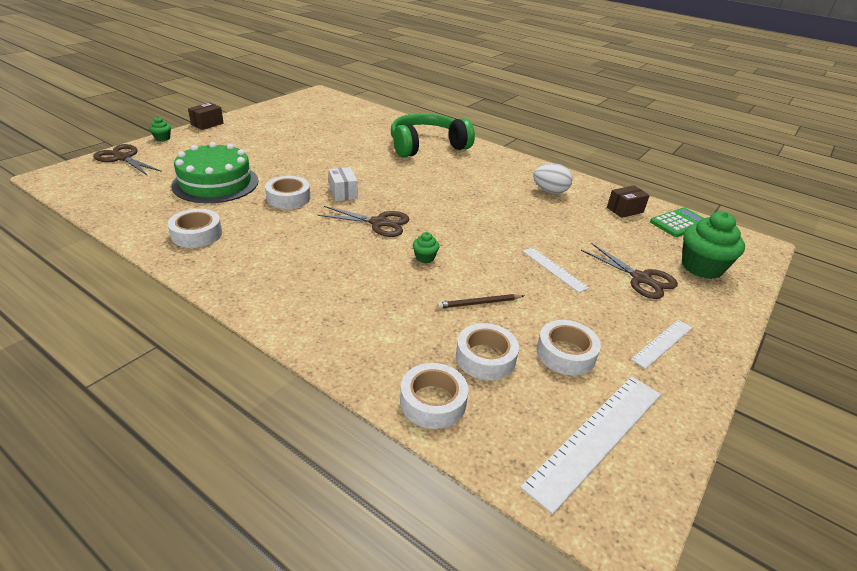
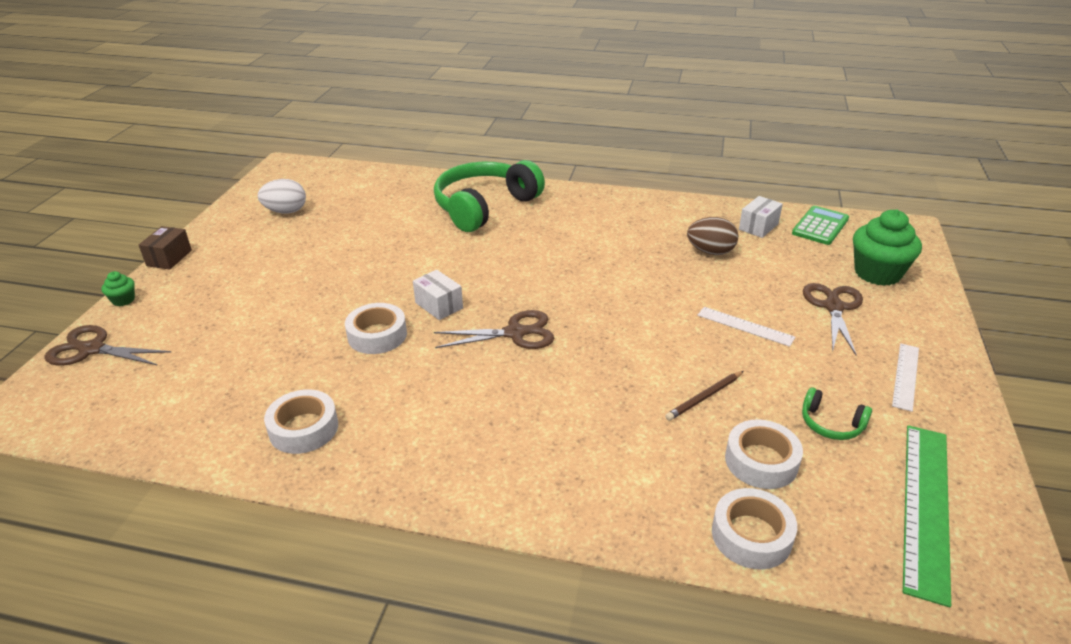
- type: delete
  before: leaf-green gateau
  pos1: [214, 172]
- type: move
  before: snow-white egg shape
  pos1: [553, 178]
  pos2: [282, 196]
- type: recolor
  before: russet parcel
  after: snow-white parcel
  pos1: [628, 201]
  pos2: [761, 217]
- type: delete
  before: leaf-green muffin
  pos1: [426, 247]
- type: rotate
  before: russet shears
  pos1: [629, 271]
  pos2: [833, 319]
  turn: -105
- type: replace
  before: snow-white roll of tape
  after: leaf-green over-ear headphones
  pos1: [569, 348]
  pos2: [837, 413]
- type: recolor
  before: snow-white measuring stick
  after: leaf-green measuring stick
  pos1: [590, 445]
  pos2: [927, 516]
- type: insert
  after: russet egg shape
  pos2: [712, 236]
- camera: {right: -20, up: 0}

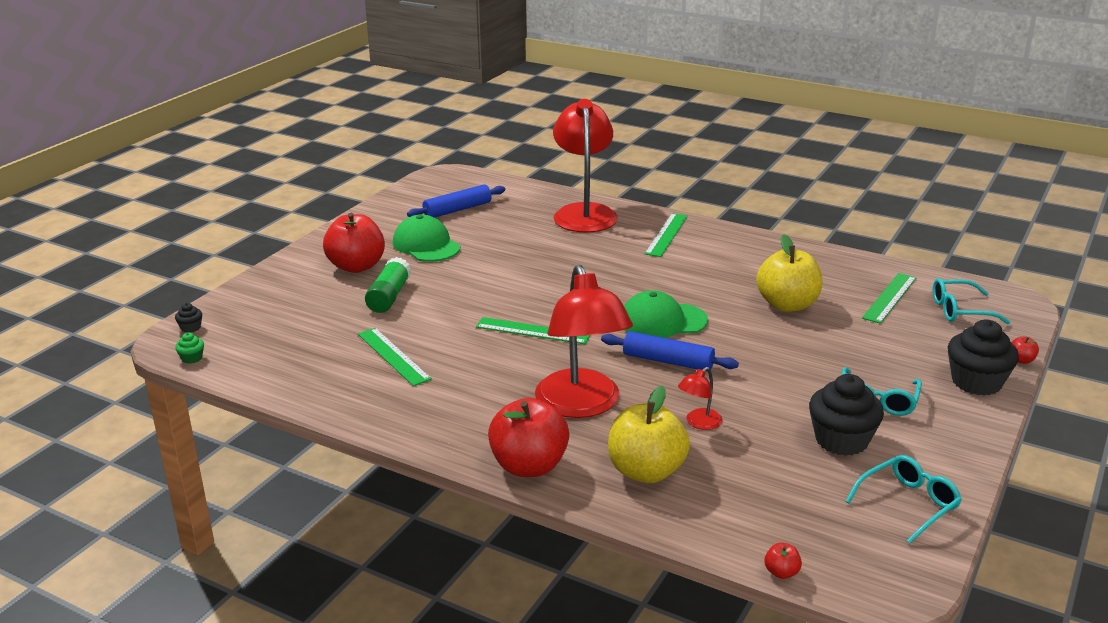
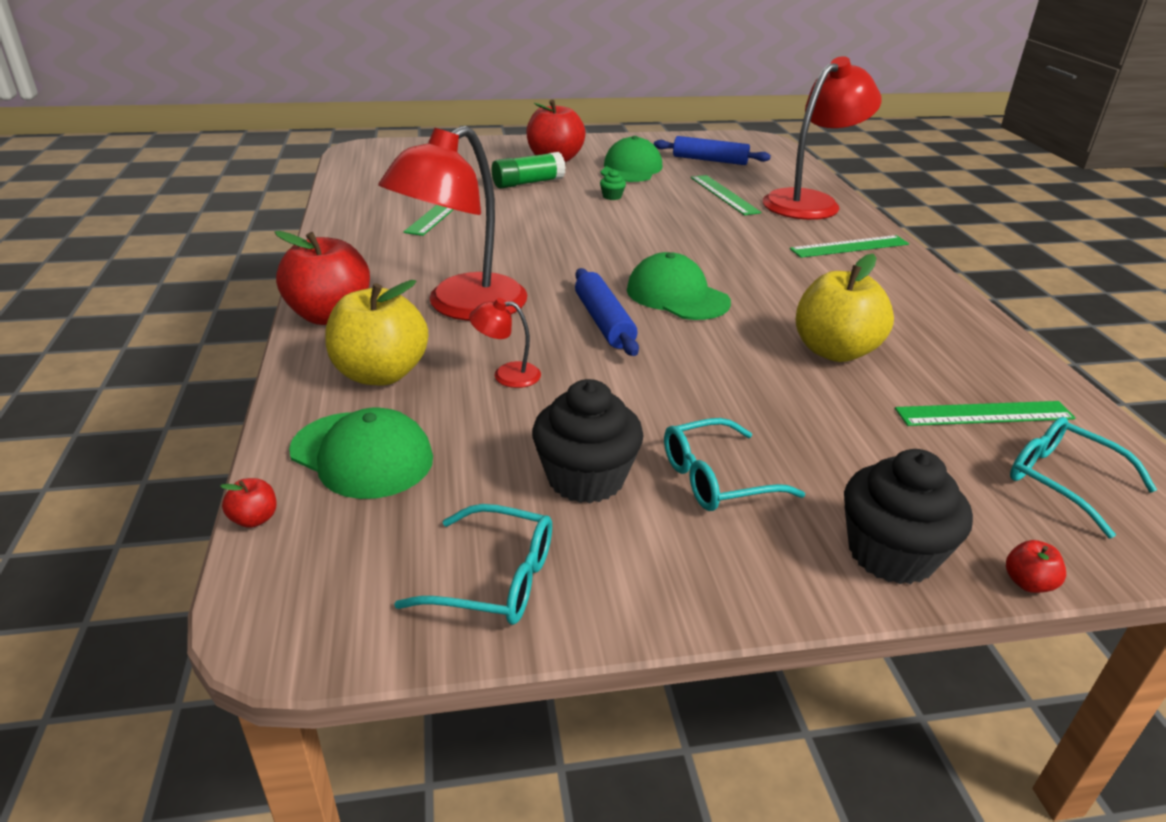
- type: delete
  before: black muffin
  pos1: [188, 318]
- type: move
  before: leaf-green measuring stick
  pos1: [533, 330]
  pos2: [726, 195]
- type: move
  before: leaf-green muffin
  pos1: [189, 348]
  pos2: [613, 184]
- type: insert
  after: leaf-green peaked cap
  pos2: [361, 453]
- camera: {right: 50, up: 5}

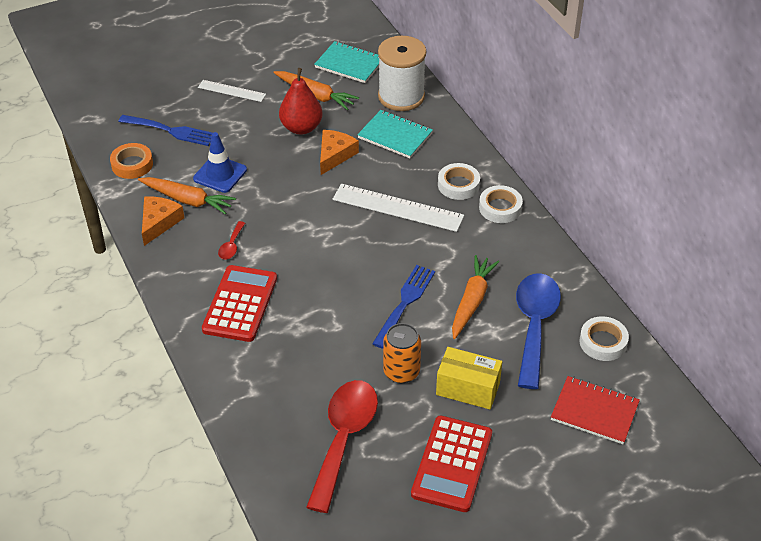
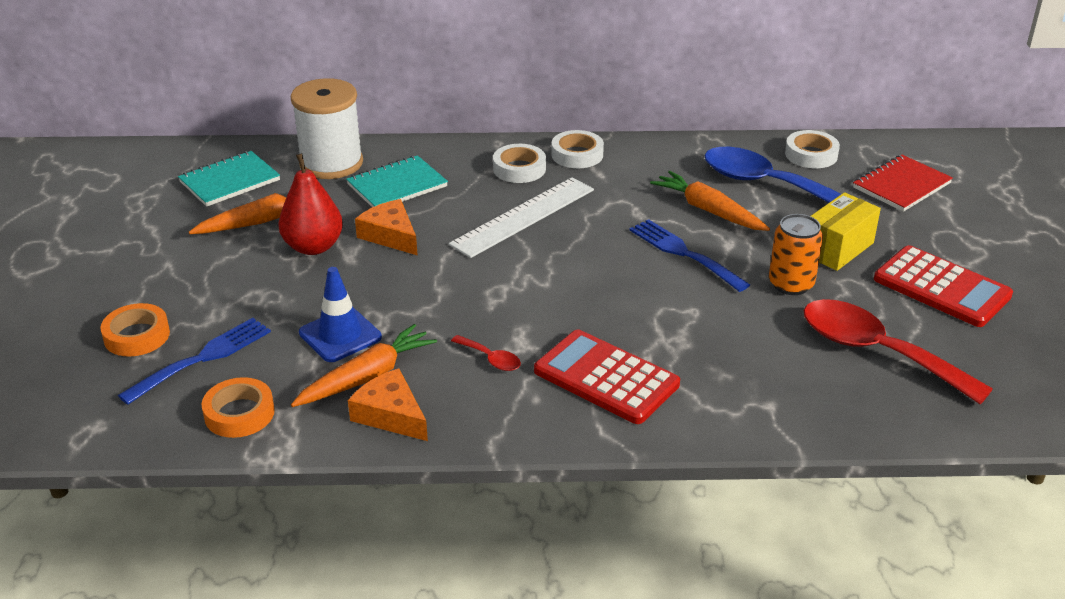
- type: delete
  before: snow-white measuring stick
  pos1: [232, 91]
- type: insert
  after: bright orange roll of tape
  pos2: [135, 329]
- camera: {right: -65, up: -10}

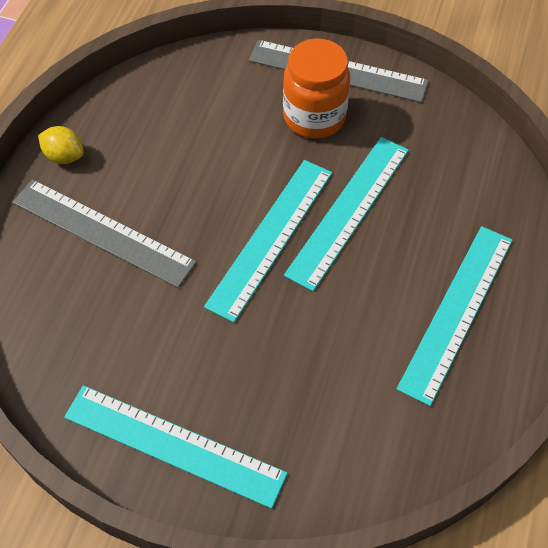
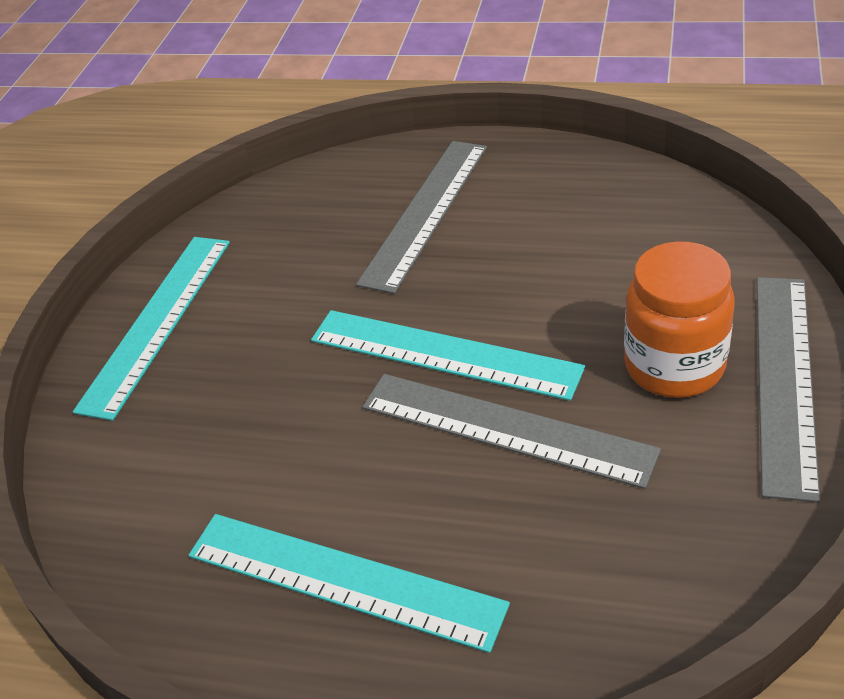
- type: delete
  before: bright yellow toy lemon
  pos1: [61, 145]
- type: recolor
  before: aqua measuring stick
  after: gray measuring stick
  pos1: [346, 214]
  pos2: [512, 431]
- camera: {right: 90, up: -15}

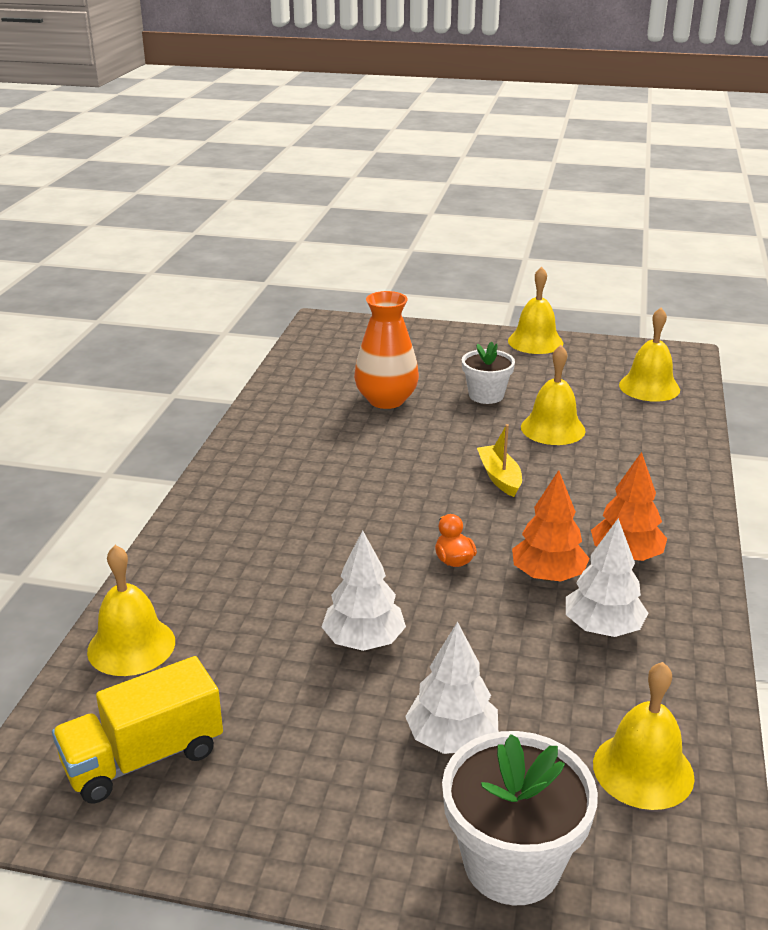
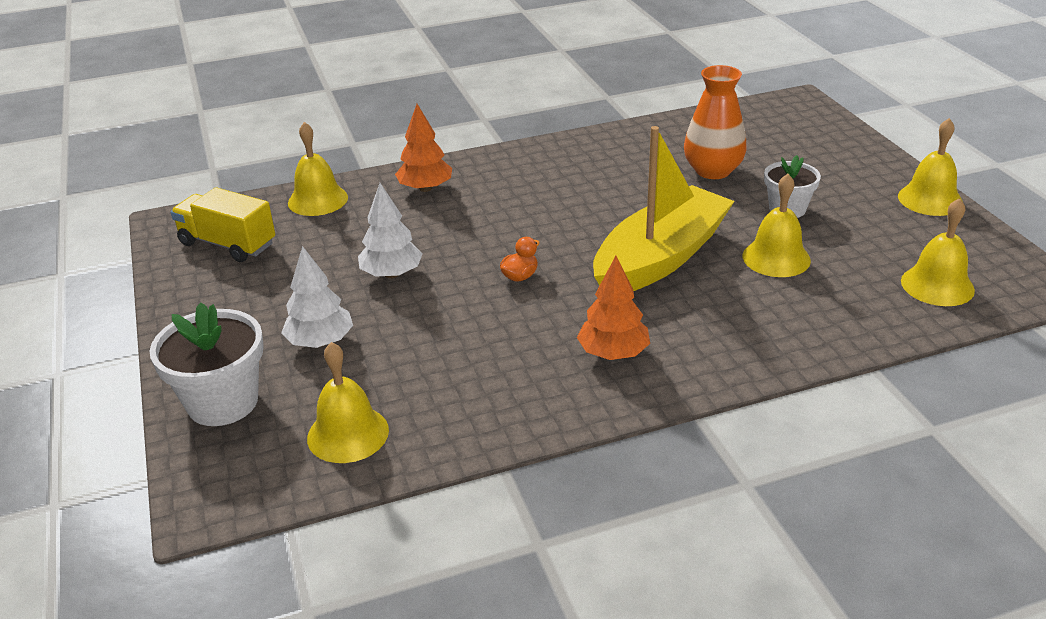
- type: resize
  before: bright yellow toy boat
  pos1: [499, 460]
  pos2: [663, 208]
  scale: 2.43
- type: move
  before: bright orange fir tree
  pos1: [551, 526]
  pos2: [423, 148]
- type: delete
  before: snow-white fir tree
  pos1: [607, 577]
- camera: {right: 60, up: 5}

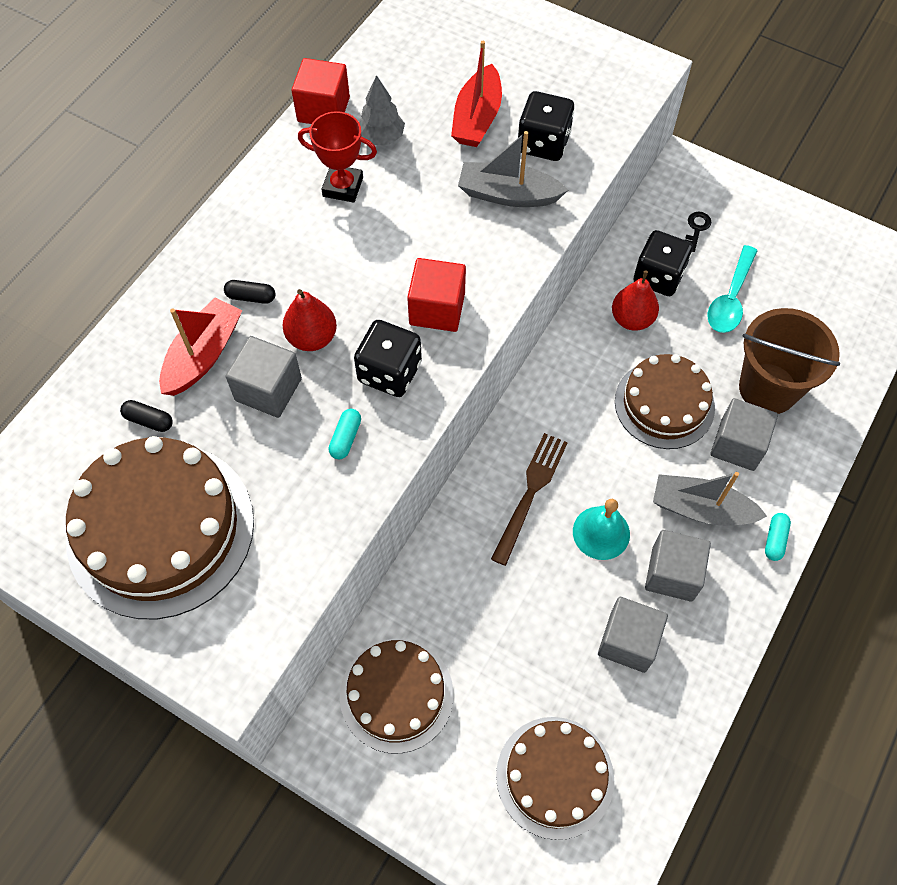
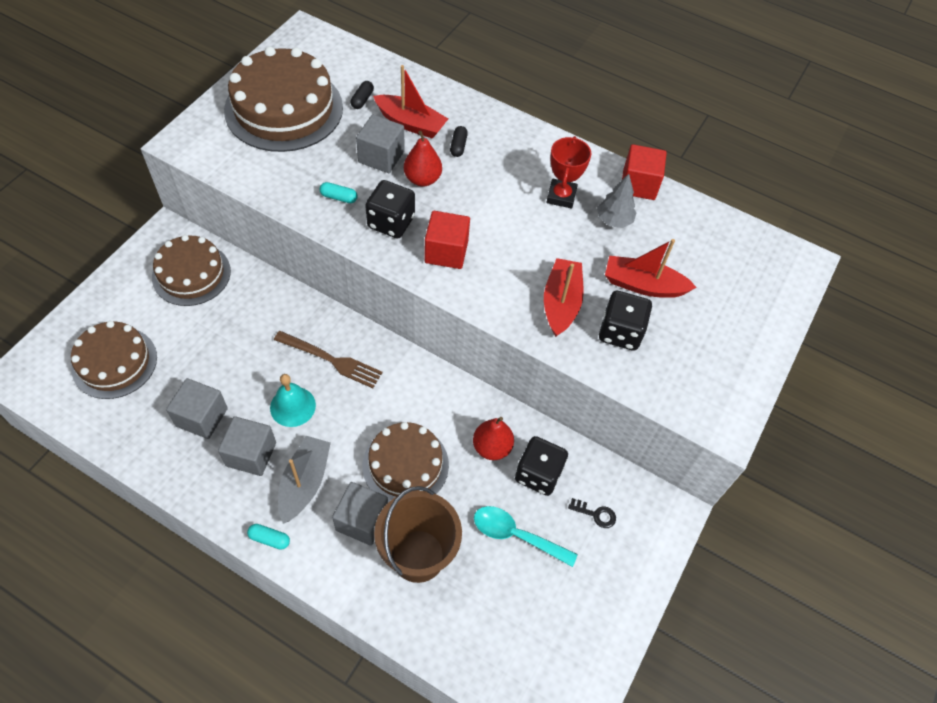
- type: recolor
  before: gray toy boat
  after: scarlet toy boat
  pos1: [513, 169]
  pos2: [564, 297]
- camera: {right: 85, up: -5}

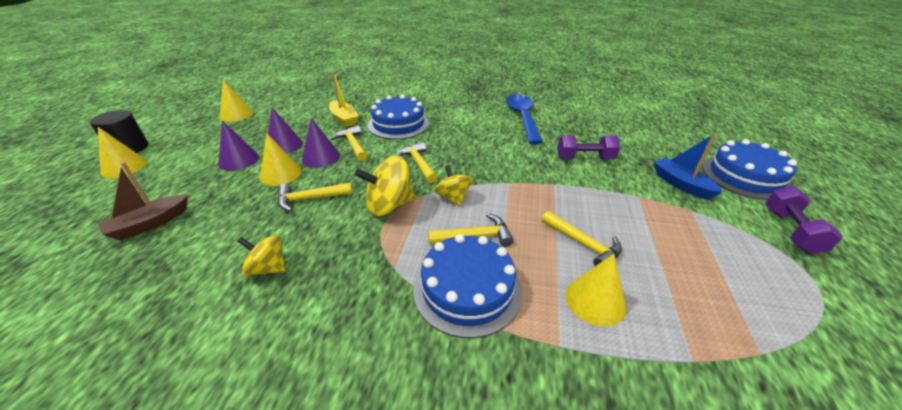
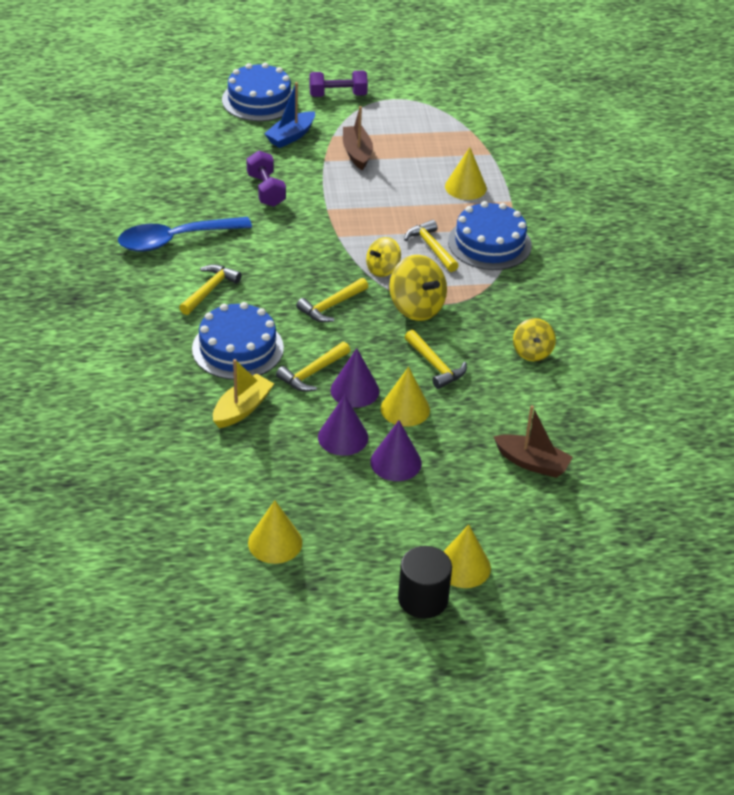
- type: move
  before: bright yellow claw hammer
  pos1: [582, 238]
  pos2: [210, 289]
- type: insert
  after: russet toy boat
  pos2: [358, 138]
- camera: {right: -110, up: 5}

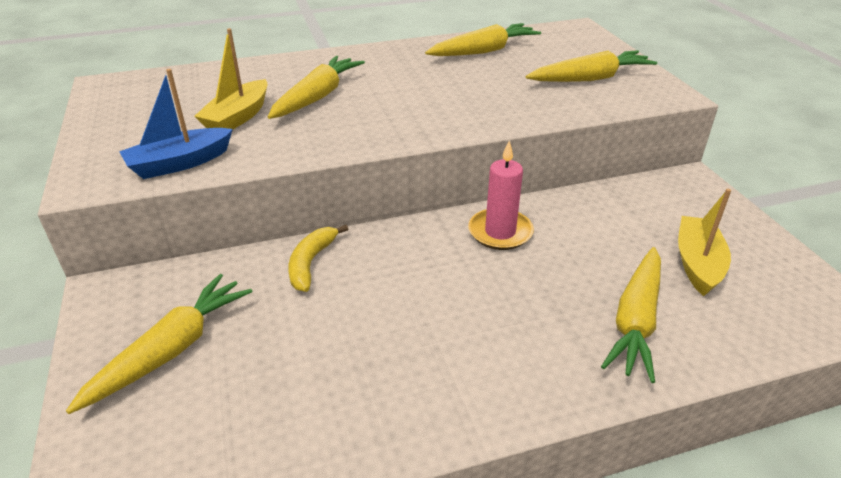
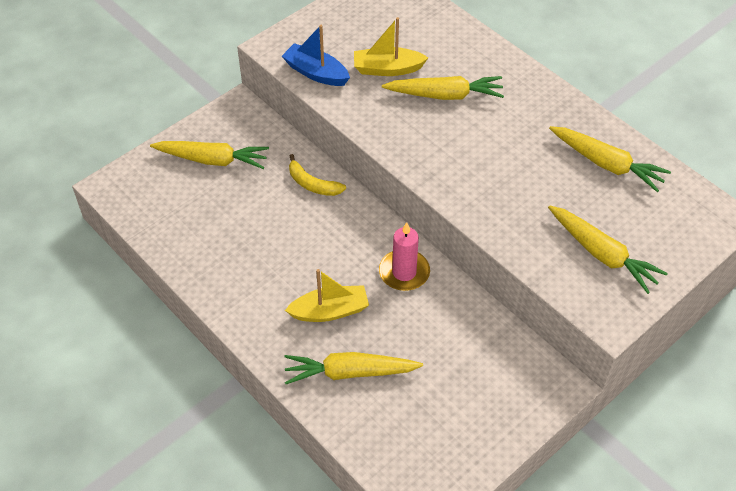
- type: move
  before: bright yellow toy boat
  pos1: [704, 242]
  pos2: [327, 295]
- type: rotate
  before: bright yellow banana
  pos1: [318, 258]
  pos2: [317, 175]
  turn: -135
- camera: {right: 65, up: 15}

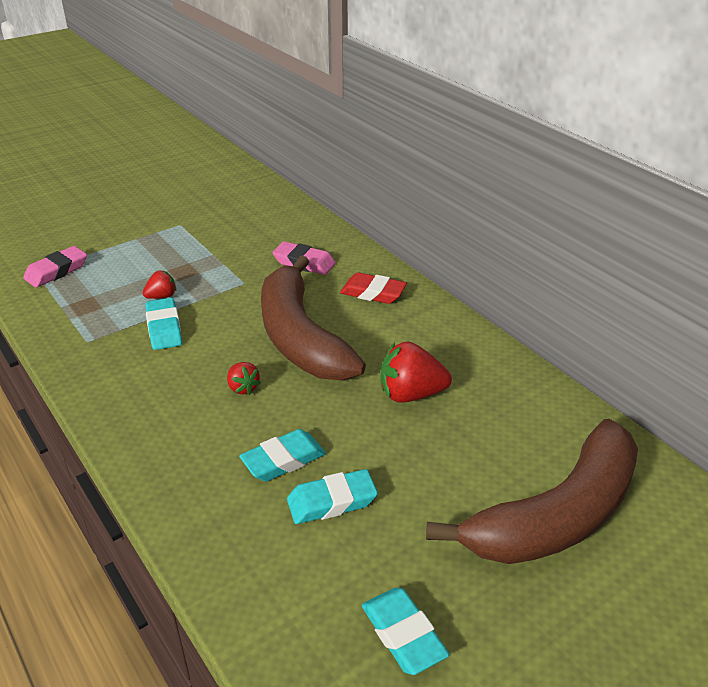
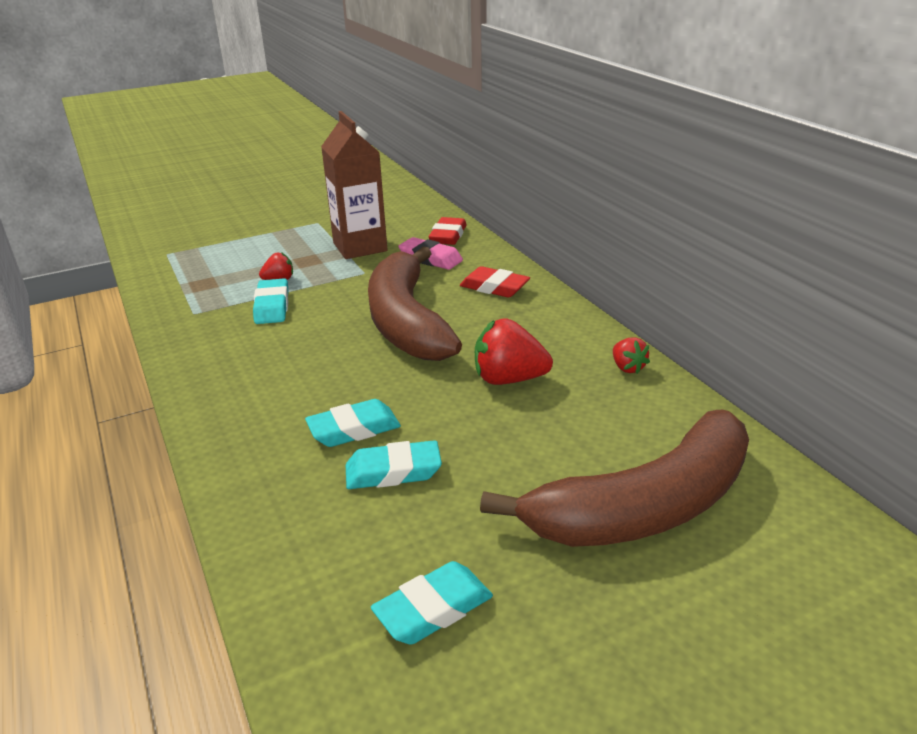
- type: delete
  before: rosy eraser
  pos1: [55, 267]
- type: move
  before: scarlet toy strawberry
  pos1: [244, 378]
  pos2: [631, 355]
- type: rotate
  before: aqua eraser
  pos1: [406, 631]
  pos2: [432, 602]
  turn: 75
- type: insert
  after: russet milk carton
  pos2: [354, 185]
- type: insert
  after: scarlet eraser
  pos2: [448, 231]
- camera: {right: 10, up: -5}

